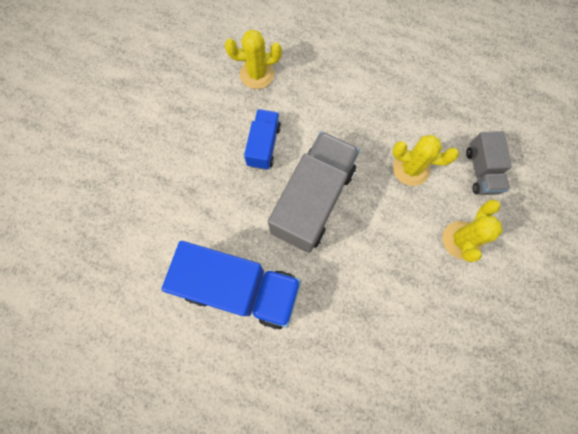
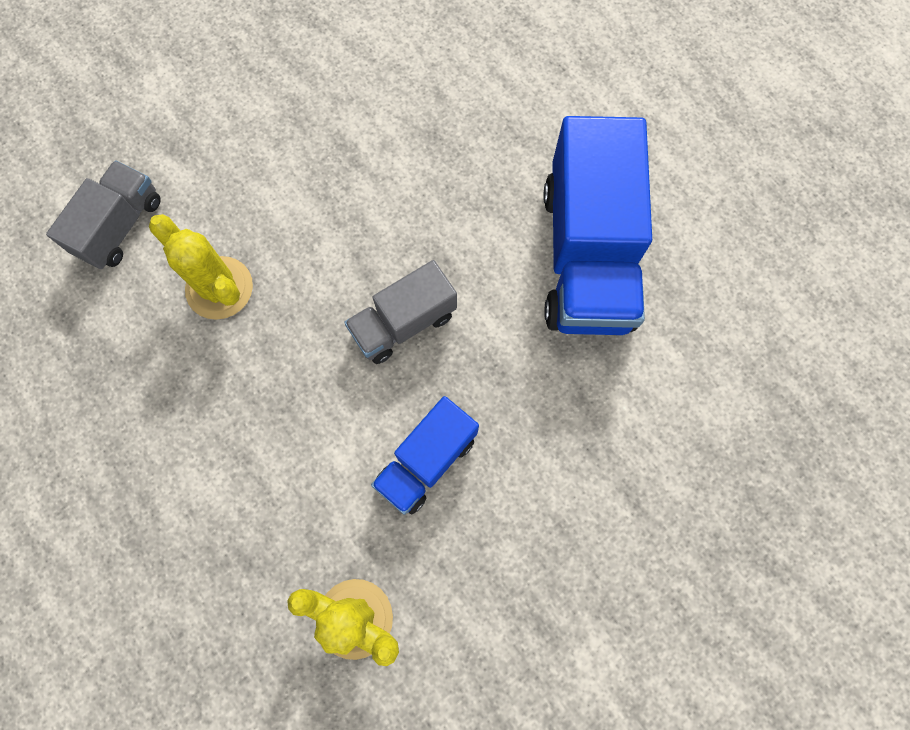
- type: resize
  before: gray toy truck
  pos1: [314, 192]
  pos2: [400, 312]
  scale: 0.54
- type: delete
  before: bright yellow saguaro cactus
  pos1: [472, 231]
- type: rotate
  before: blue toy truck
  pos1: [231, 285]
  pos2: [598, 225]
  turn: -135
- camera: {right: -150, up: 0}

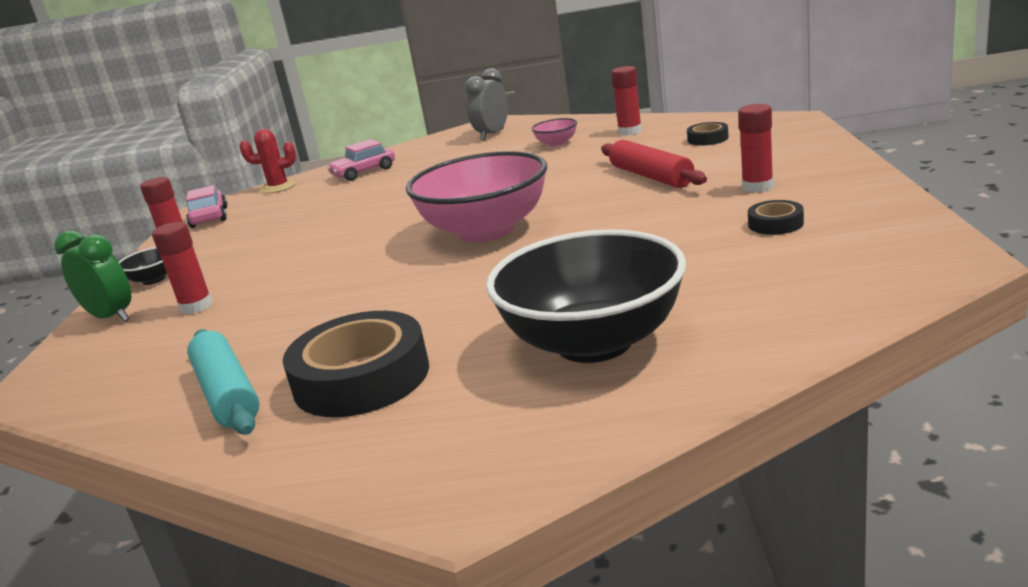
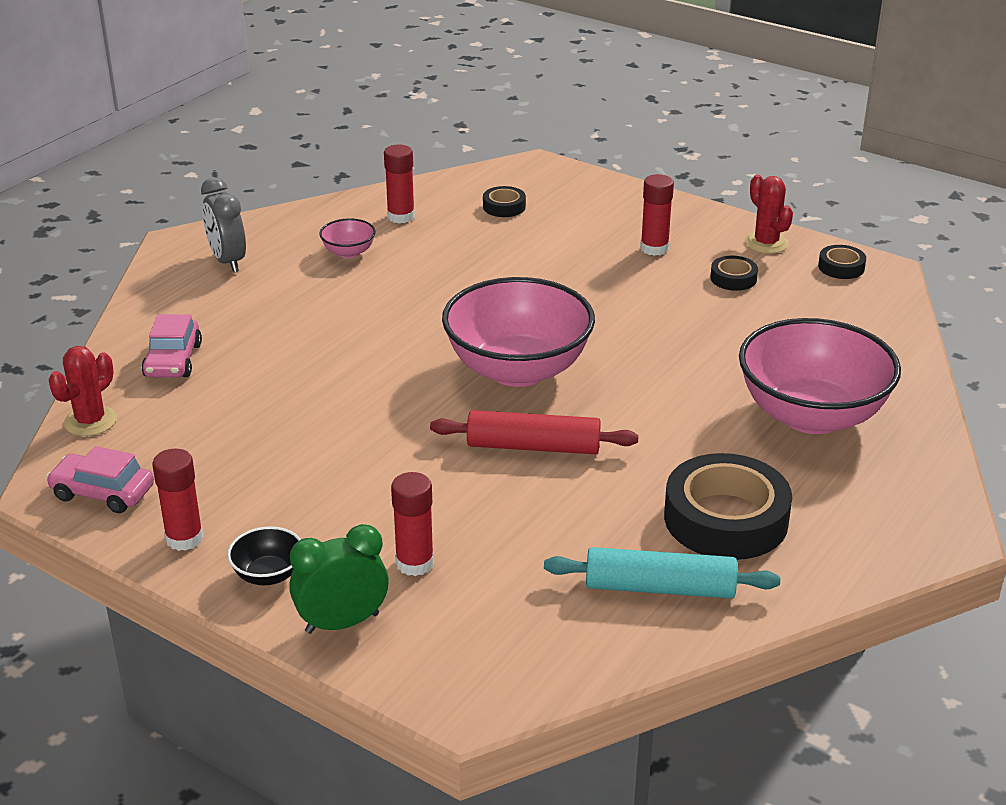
- type: move
  before: scarlet dough roller
  pos1: [654, 164]
  pos2: [534, 432]
- type: recolor
  before: black deep dish
  after: rosy deep dish
  pos1: [586, 296]
  pos2: [820, 376]
- type: insert
  after: scarlet saguaro cactus
  pos2: [769, 214]
- type: insert
  after: black roll of tape
  pos2: [842, 262]
- camera: {right: -60, up: 10}

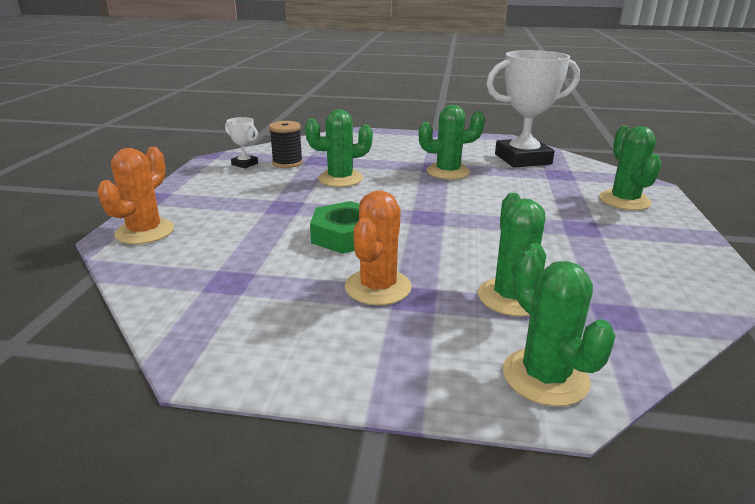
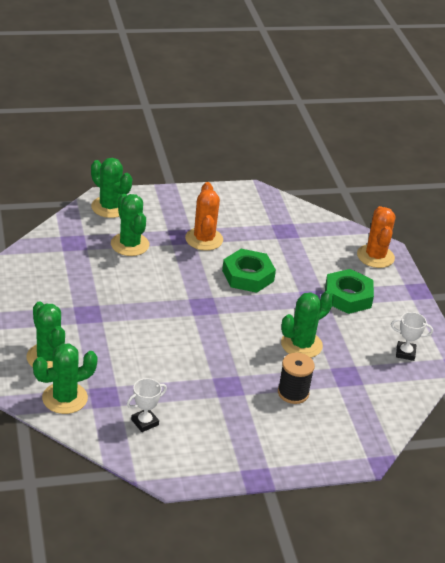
- type: resize
  before: snow-white award cup
  pos1: [533, 109]
  pos2: [147, 405]
  scale: 0.43
- type: move
  before: leaf-green saguaro cactus
  pos1: [452, 142]
  pos2: [65, 378]
- type: move
  before: black spool
  pos1: [286, 144]
  pos2: [296, 378]
- type: insert
  after: leaf-green hexagon nut
  pos2: [349, 291]
- camera: {right: 155, up: 10}

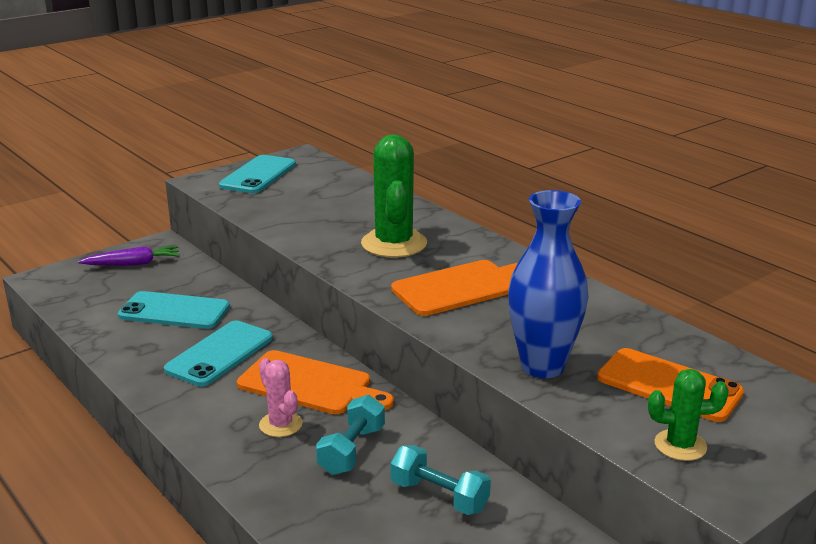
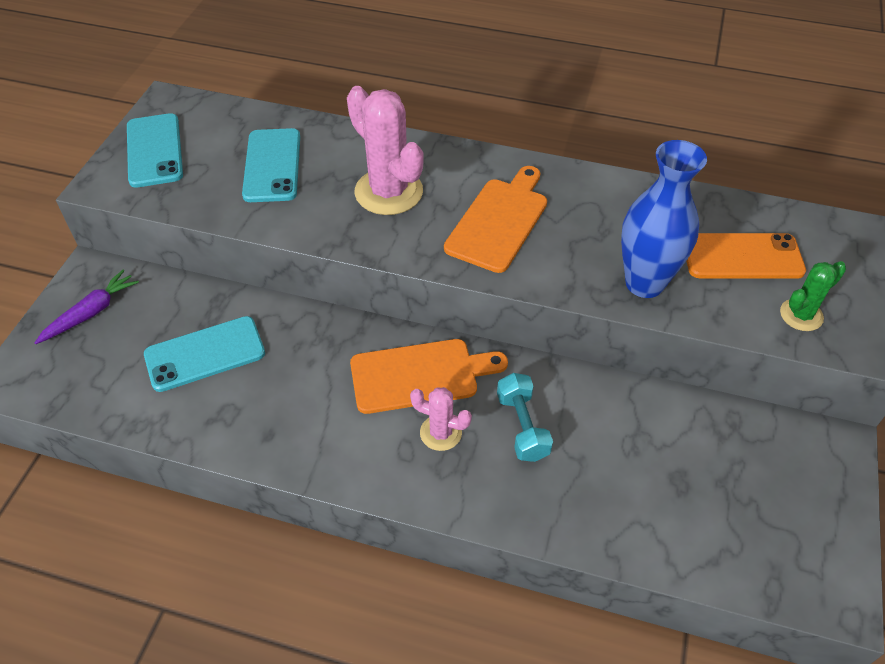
- type: recolor
  before: leaf-green saguaro cactus
  after: rosy saguaro cactus
  pos1: [394, 196]
  pos2: [385, 150]
- type: move
  before: aqua smartphone
  pos1: [218, 353]
  pos2: [271, 165]
- type: delete
  before: aqua hand weight
  pos1: [440, 480]
- camera: {right: -35, up: 25}

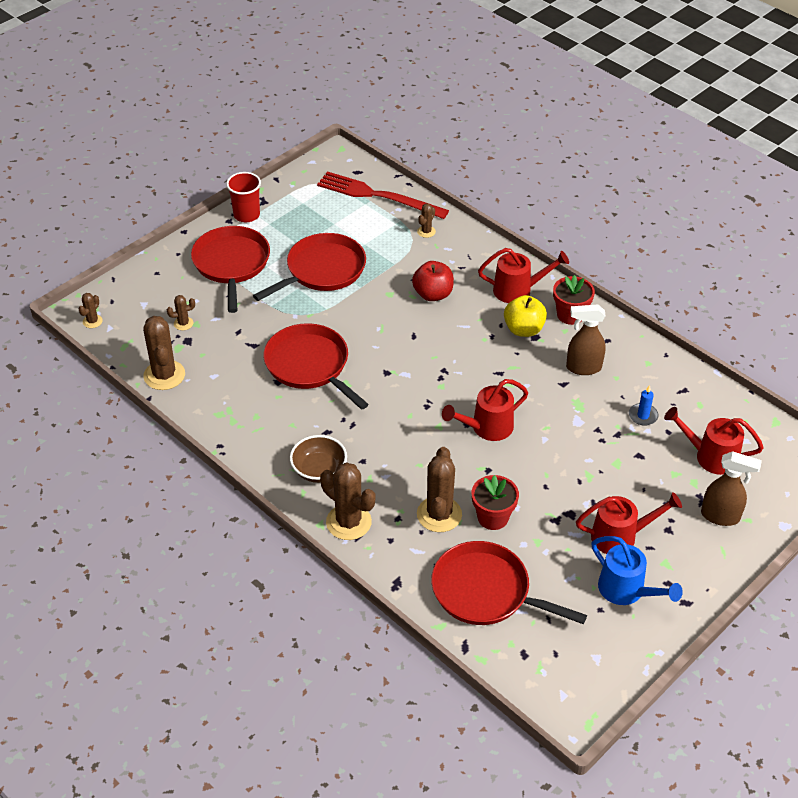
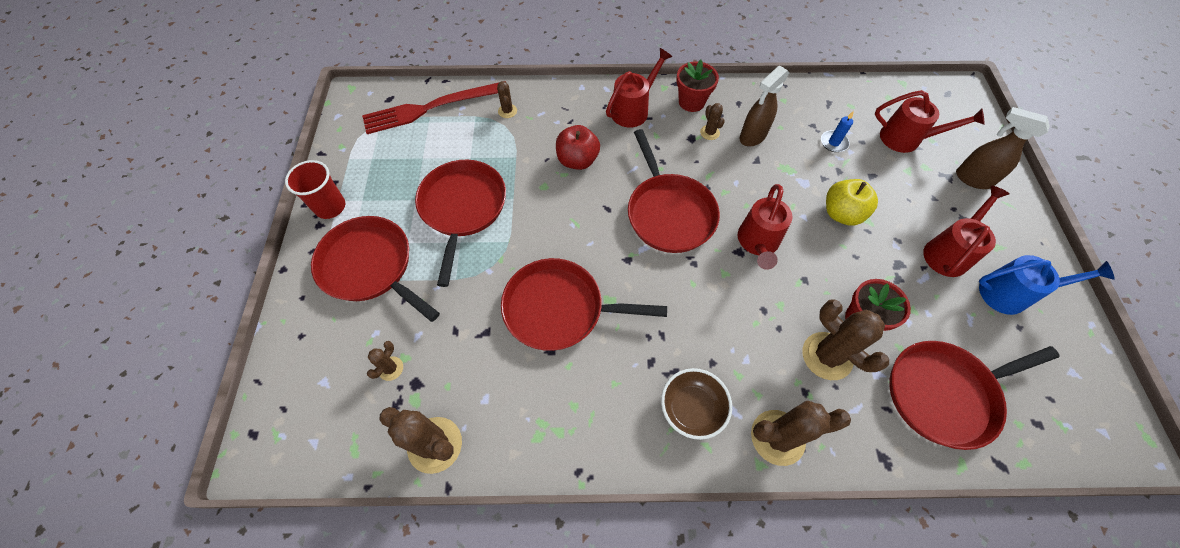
- type: move
  before: russet saguaro cactus
  pos1: [91, 310]
  pos2: [712, 121]
- type: move
  before: bright yellow apple fruit
  pos1: [525, 316]
  pos2: [852, 202]
- type: rotate
  before: scarlet sprinkling can
  pos1: [714, 441]
  pos2: [930, 121]
  turn: -135
- type: rotate
  before: russet spray bottle
  pos1: [731, 488]
  pos2: [1003, 148]
  turn: -120
- type: insert
  after: scarlet frying pan
  pos2: [674, 191]
- camera: {right: -45, up: 15}

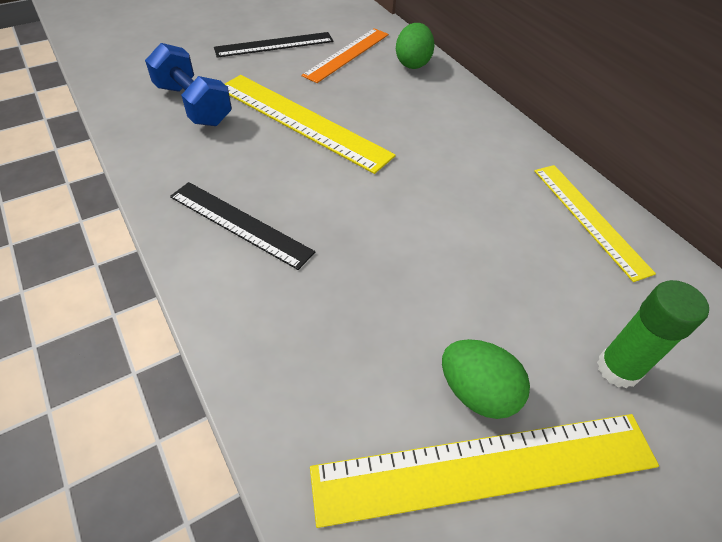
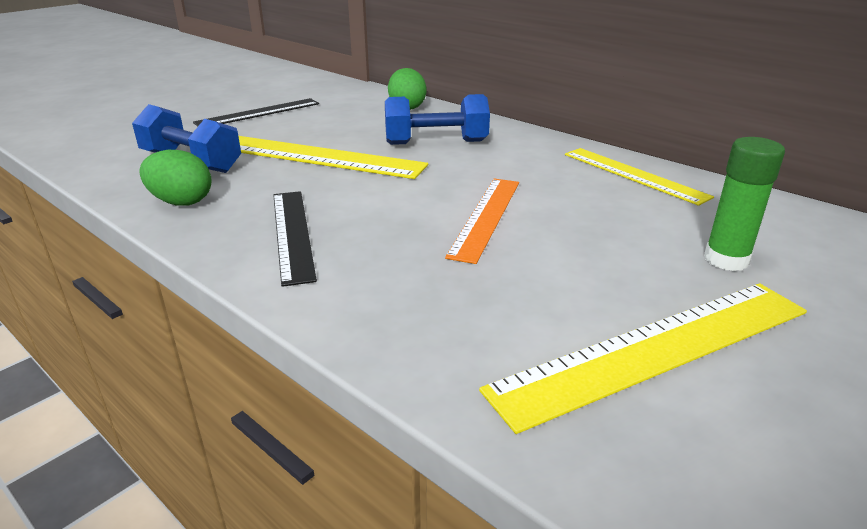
- type: move
  before: bright orange measuring stick
  pos1: [345, 55]
  pos2: [482, 221]
- type: rotate
  before: black measuring stick
  pos1: [242, 226]
  pos2: [295, 239]
  turn: 60
- type: move
  before: leaf-green egg shape
  pos1: [486, 379]
  pos2: [175, 178]
- type: insert
  after: blue hand weight
  pos2: [437, 119]
- camera: {right: -15, up: -20}

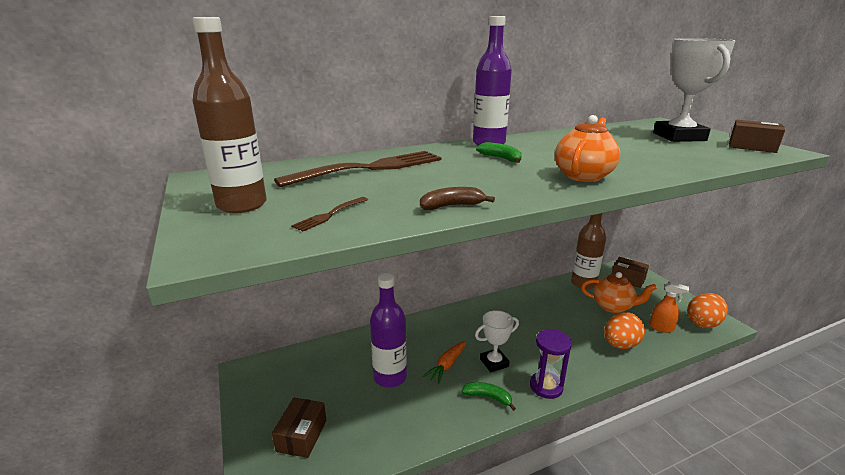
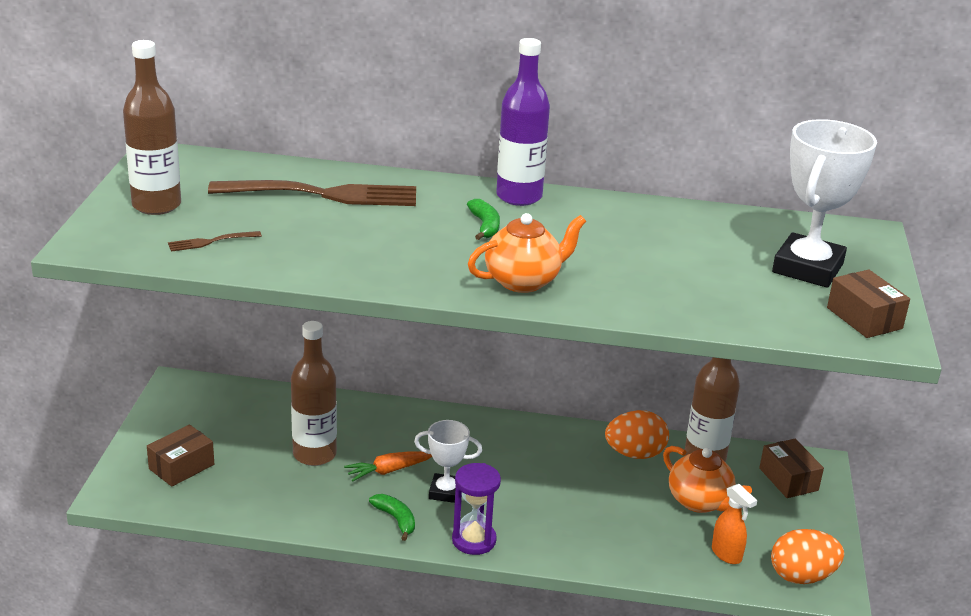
- type: delete
  before: russet banana
  pos1: [457, 198]
- type: recolor
  before: purple flask
  after: russet flask
  pos1: [388, 330]
  pos2: [314, 393]
- type: move
  before: bright orange egg shape
  pos1: [624, 330]
  pos2: [637, 434]
- camera: {right: 30, up: 5}

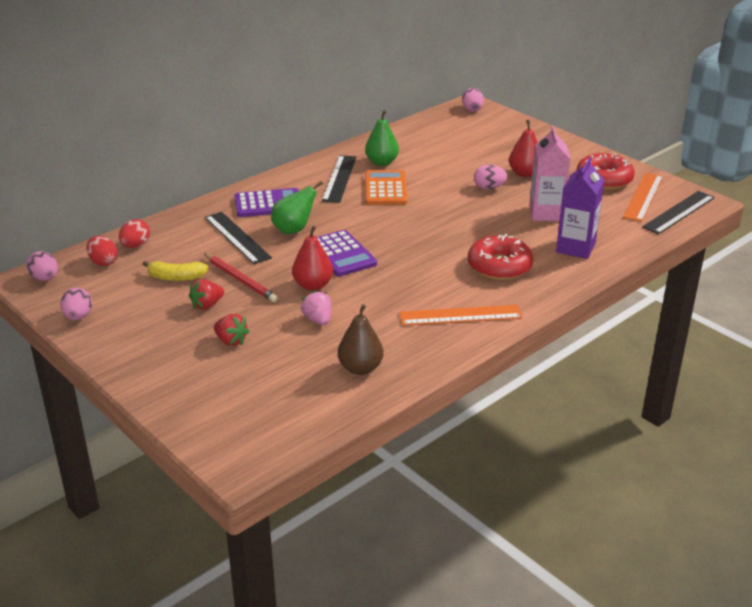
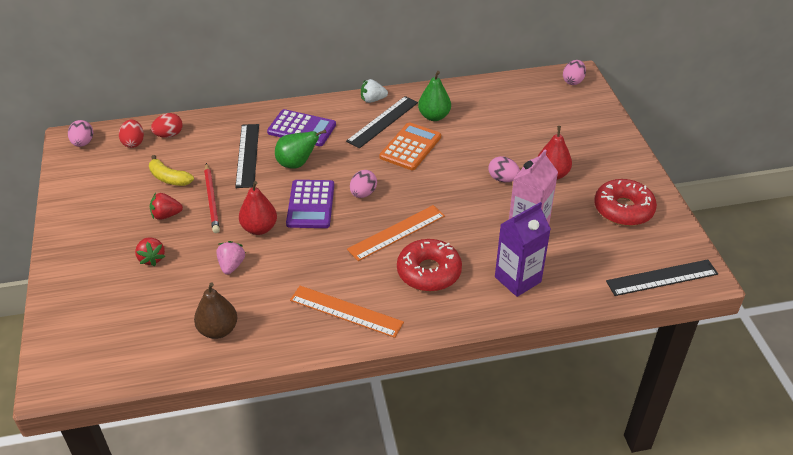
- type: move
  before: bright orange measuring stick
  pos1: [643, 197]
  pos2: [396, 233]
- type: move
  before: rosy egg shape
  pos1: [76, 304]
  pos2: [363, 184]
- type: insert
  after: snow-white toy strawberry
  pos2: [374, 91]
- camera: {right: 30, up: 10}

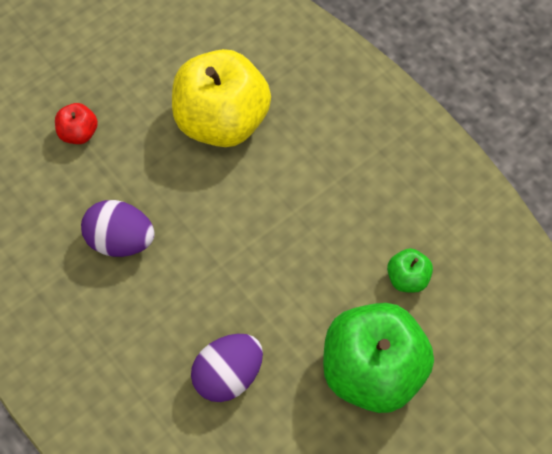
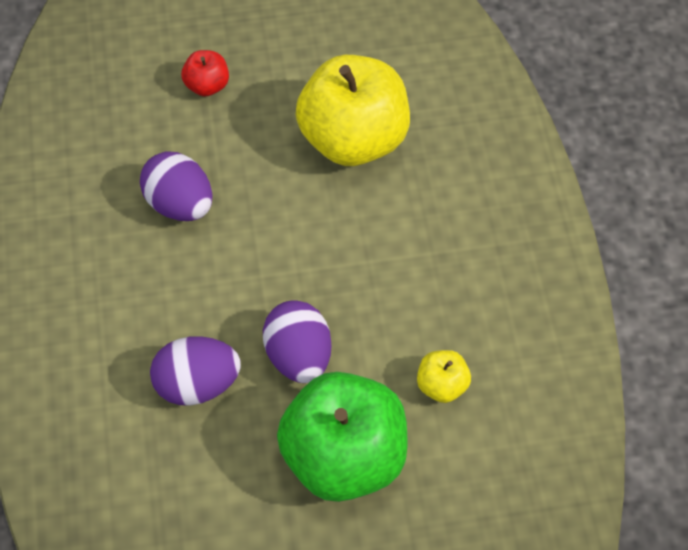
- type: recolor
  before: leaf-green apple fruit
  after: bright yellow apple fruit
  pos1: [410, 270]
  pos2: [444, 376]
- type: insert
  after: purple egg shape
  pos2: [297, 341]
- camera: {right: 30, up: -5}

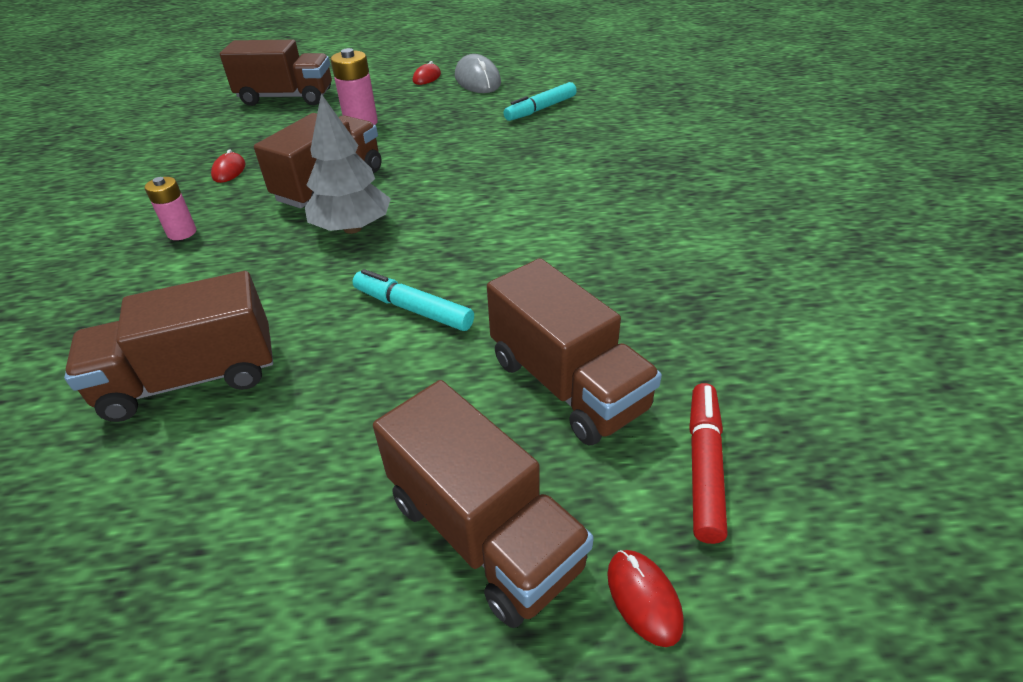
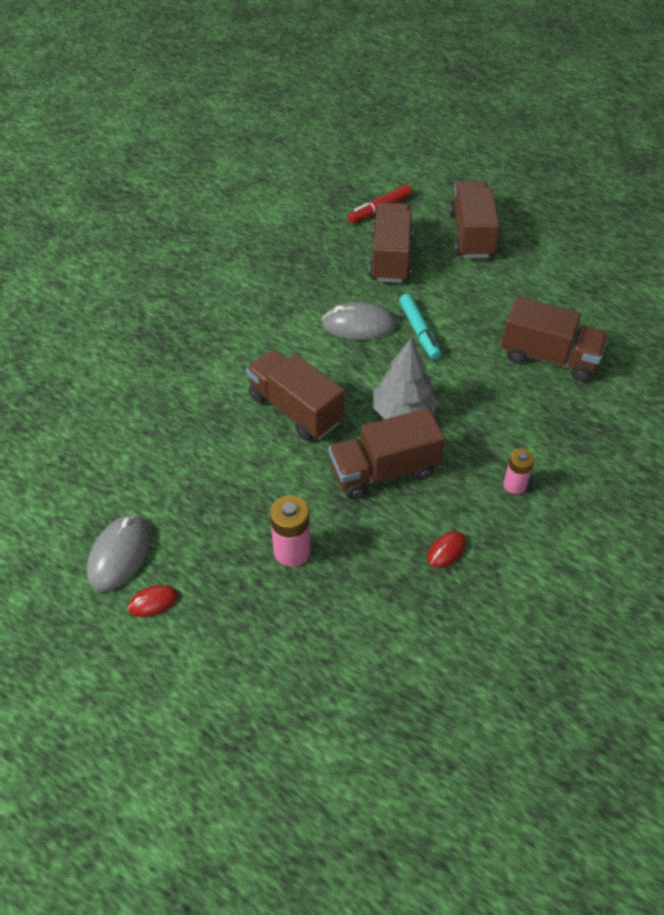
- type: move
  before: russet toy truck
  pos1: [276, 73]
  pos2: [295, 395]
- type: delete
  before: aqua marker pen
  pos1: [540, 101]
- type: delete
  before: scarlet computer mouse
  pos1: [645, 598]
- type: insert
  after: gray computer mouse
  pos2: [359, 320]
- camera: {right: -140, up: 10}

